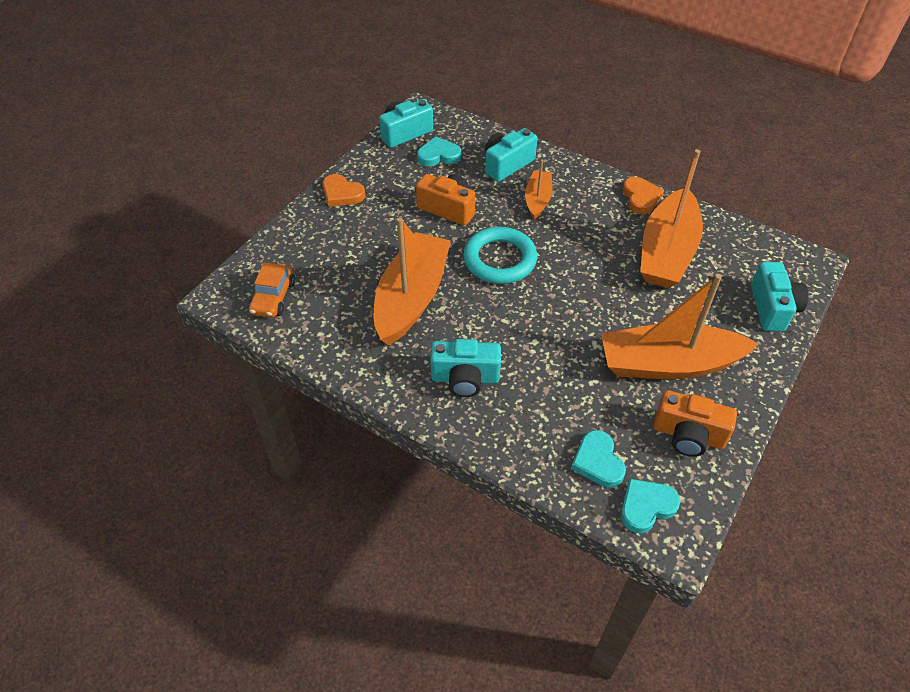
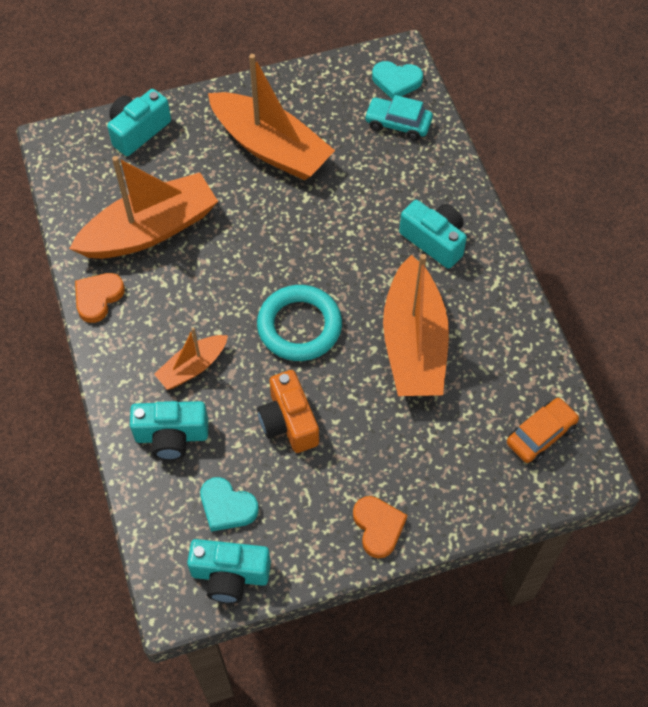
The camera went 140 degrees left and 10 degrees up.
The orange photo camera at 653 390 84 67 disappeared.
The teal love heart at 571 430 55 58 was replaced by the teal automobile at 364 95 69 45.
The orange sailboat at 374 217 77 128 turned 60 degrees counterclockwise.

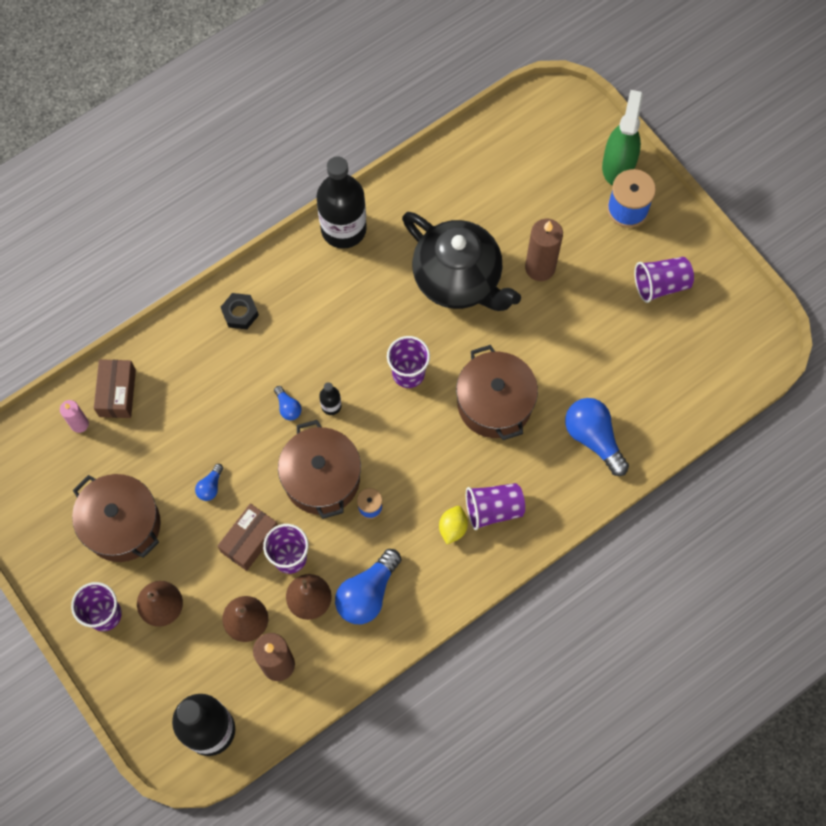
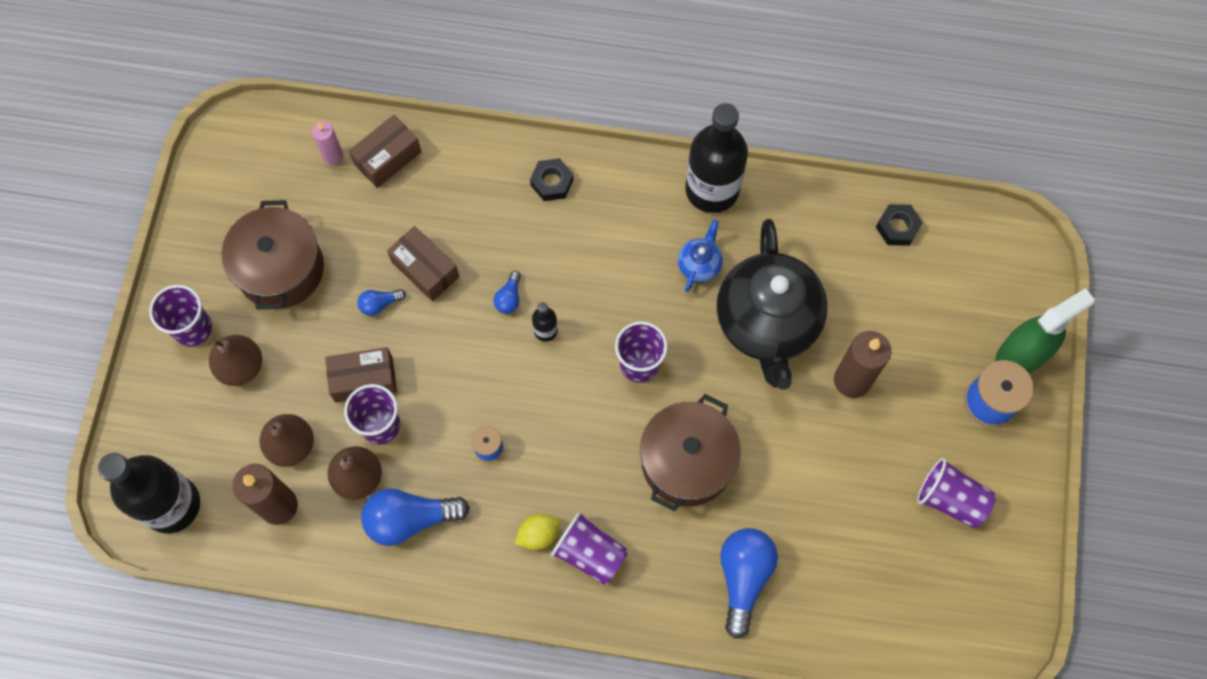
The camera went 45 degrees right and 0 degrees up.
The russet pot at 278 420 83 99 disappeared.
The russet package at 387 226 72 75 appeared.
The blue china teapot at 678 220 45 72 appeared.
The jet-black hexagon nut at 876 204 47 42 appeared.

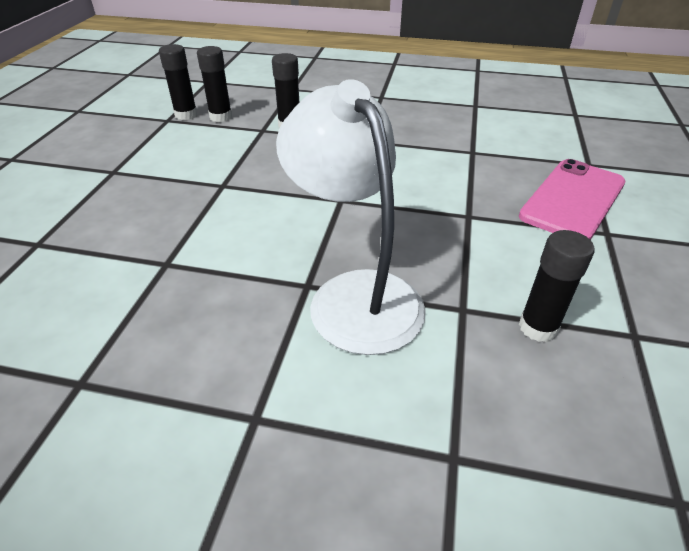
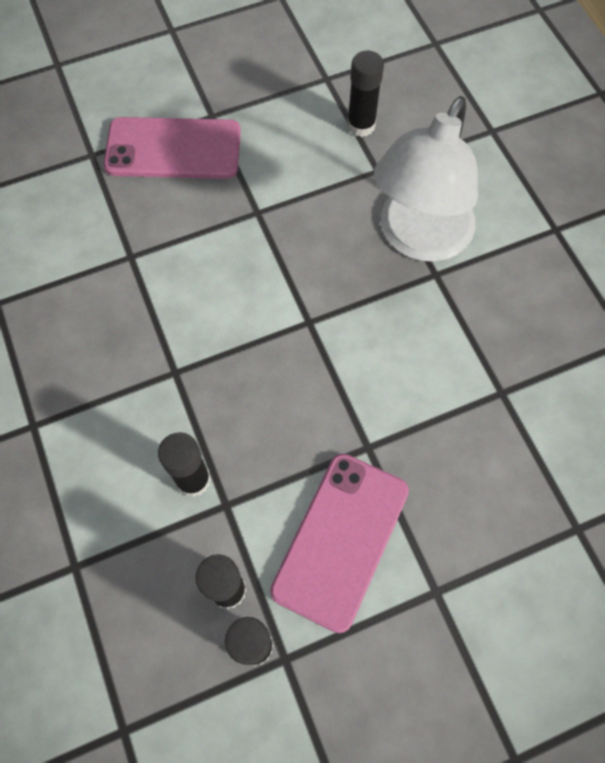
The camera went 125 degrees left and 25 degrees up.
The rose-pink mobile phone at 270 453 139 180 appeared.

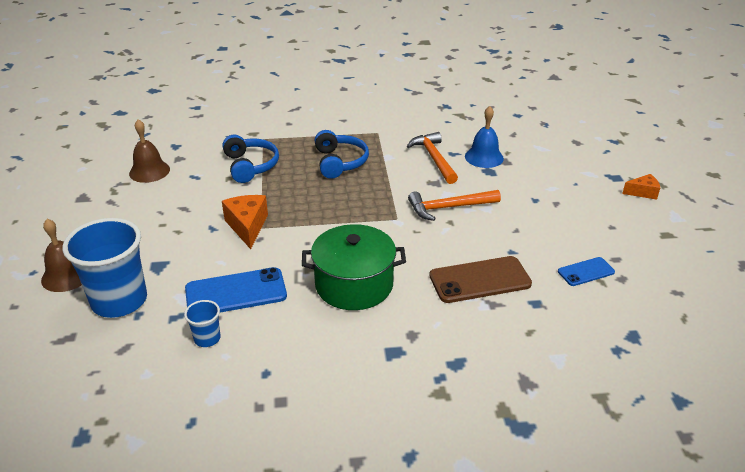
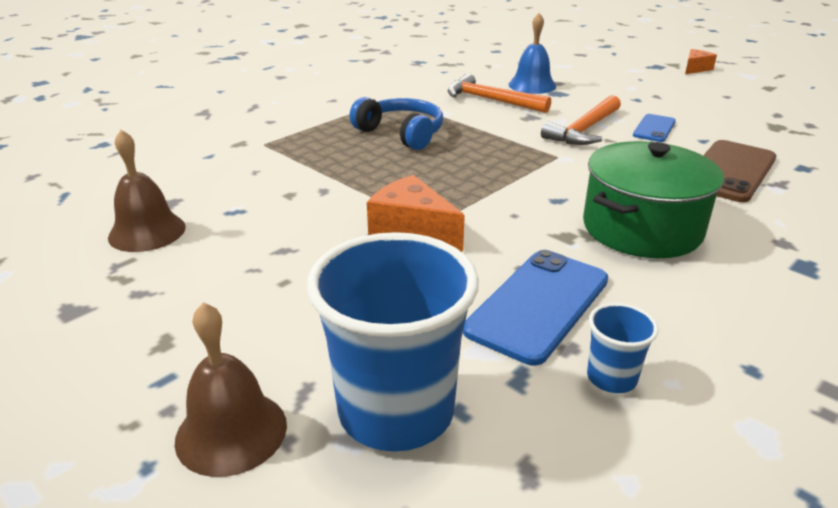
The camera went 40 degrees left and 5 degrees down.
The blue over-ear headphones at 222 135 57 48 disappeared.
The blue mobile phone moved from 558 257 57 29 to 633 114 43 28.

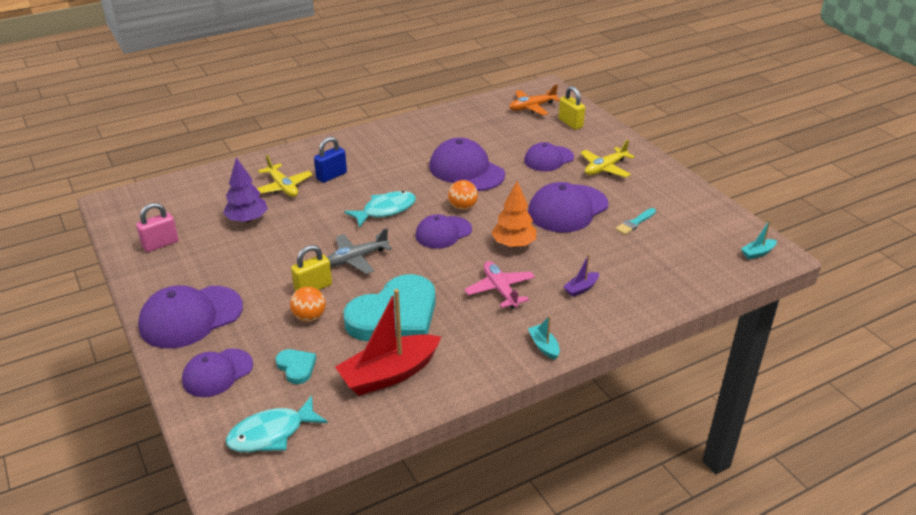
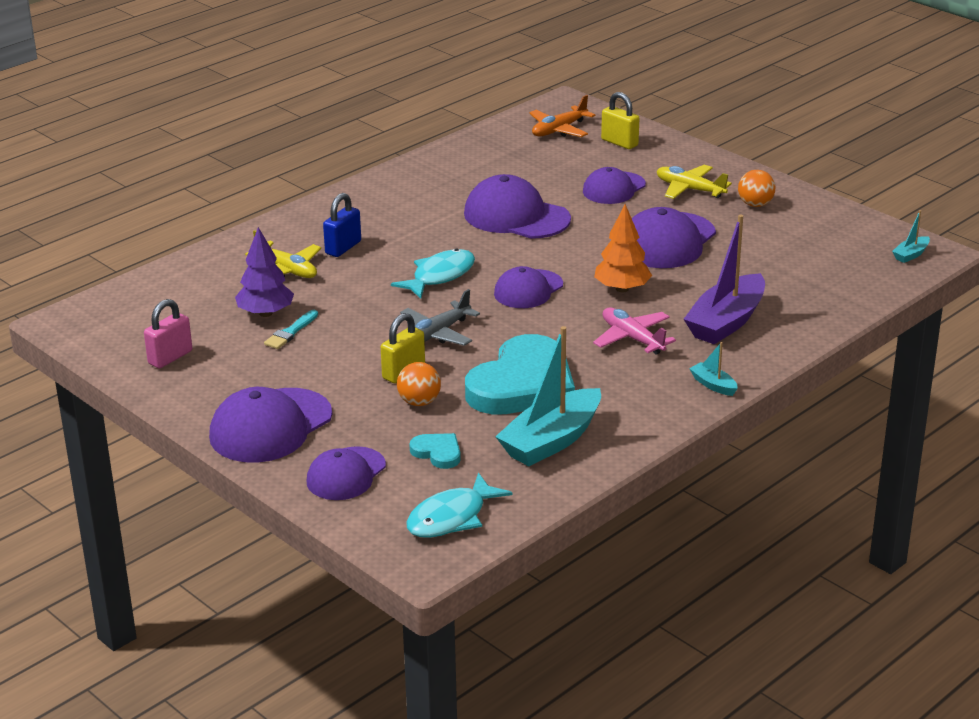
The camera went 15 degrees left and 5 degrees down.
The orange play ball moved from 448 180 30 30 to 738 170 38 37.
The teal paint brush moved from 615 208 41 27 to 264 310 54 39.
The scarlet sailboat at 335 289 106 107 became the teal sailboat at 495 326 106 140.
The golden toy plane at 580 140 55 38 turned 90 degrees clockwise.
The purple sailboat at 563 254 36 43 changed to 2.25 times the size.

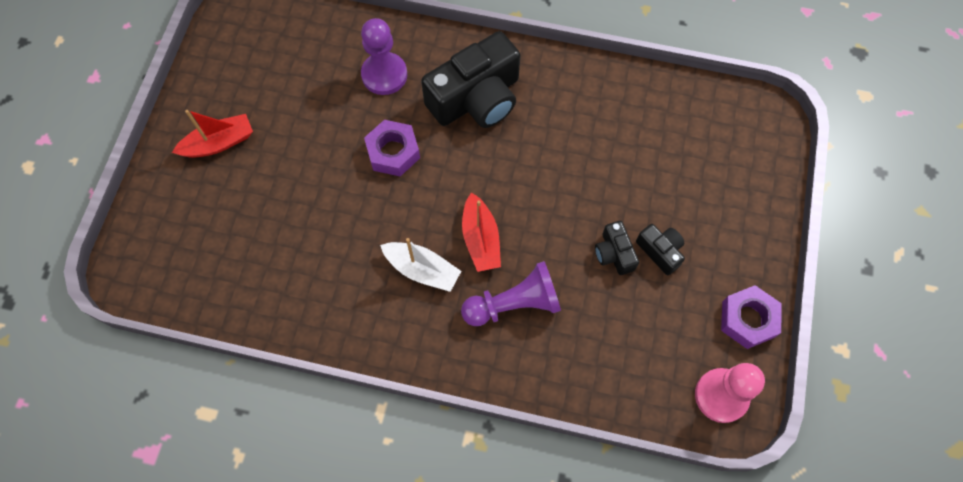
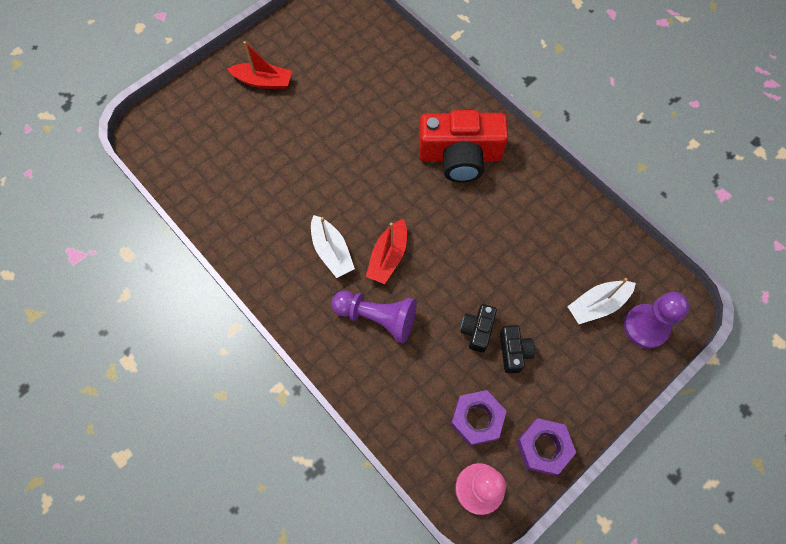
The camera went 35 degrees right and 0 degrees up.
The pure white sailboat at 567 278 69 46 appeared.
The purple game pawn moved from 361 18 46 77 to 624 292 66 57.
The purple hexagon nut moved from 364 120 56 57 to 451 390 55 56.
The jet-black photo camera at 421 31 100 97 became the scarlet photo camera at 419 110 89 73.

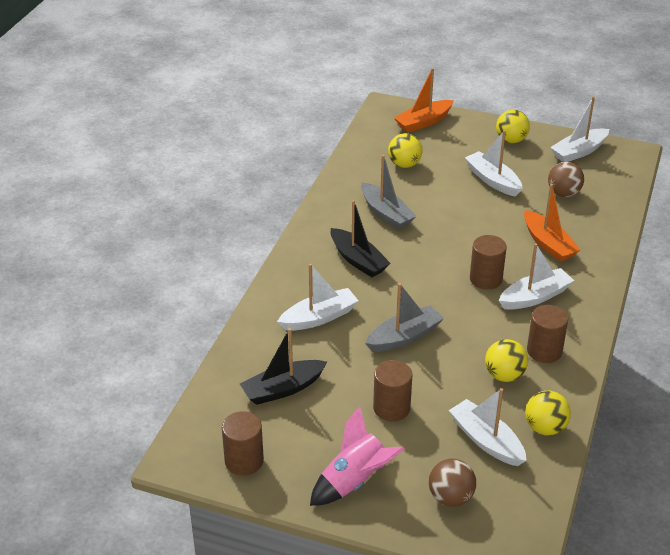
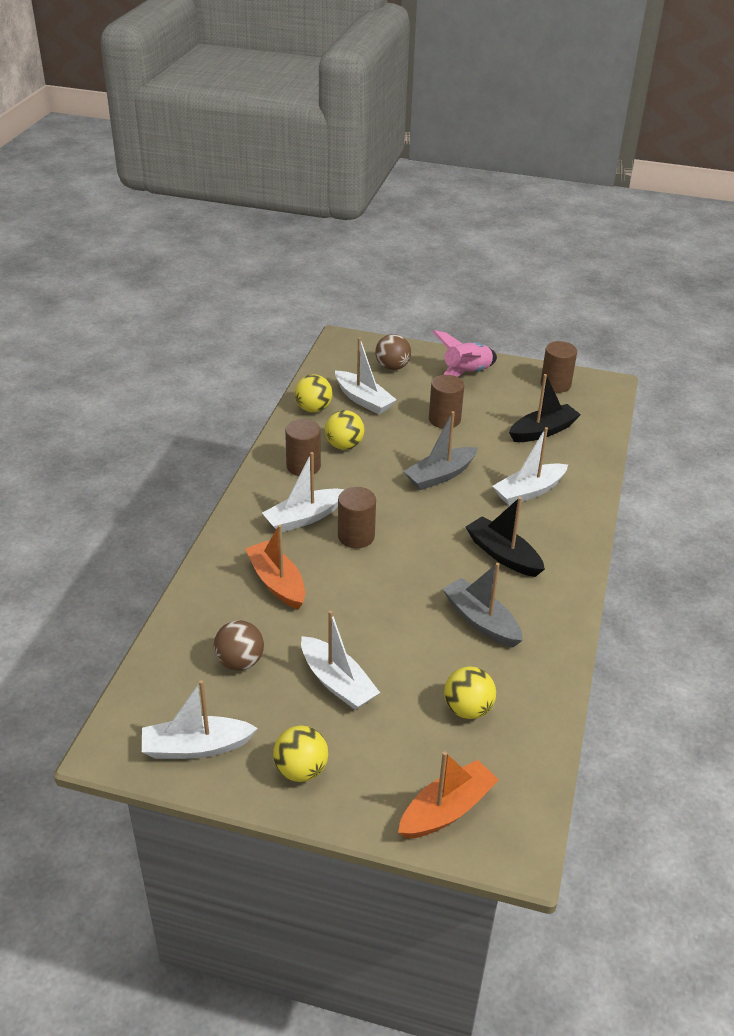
The camera went 175 degrees right and 0 degrees up.
The pure white sailboat at 550 96 59 66 turned 150 degrees counterclockwise.

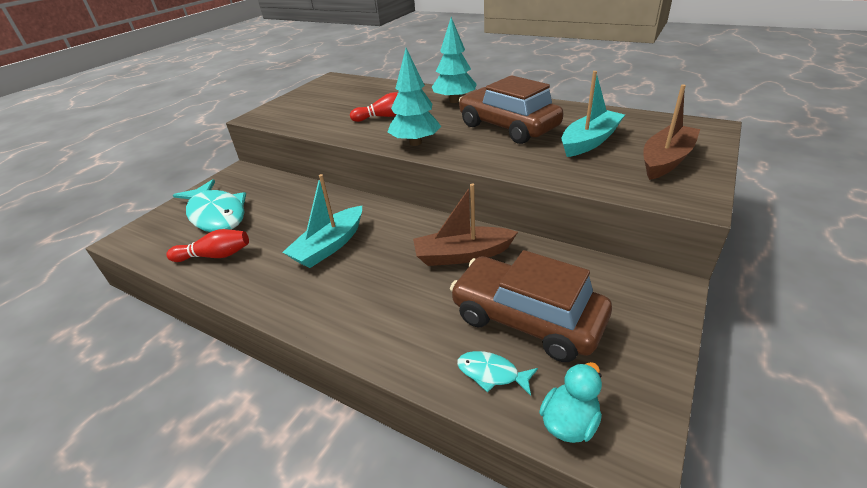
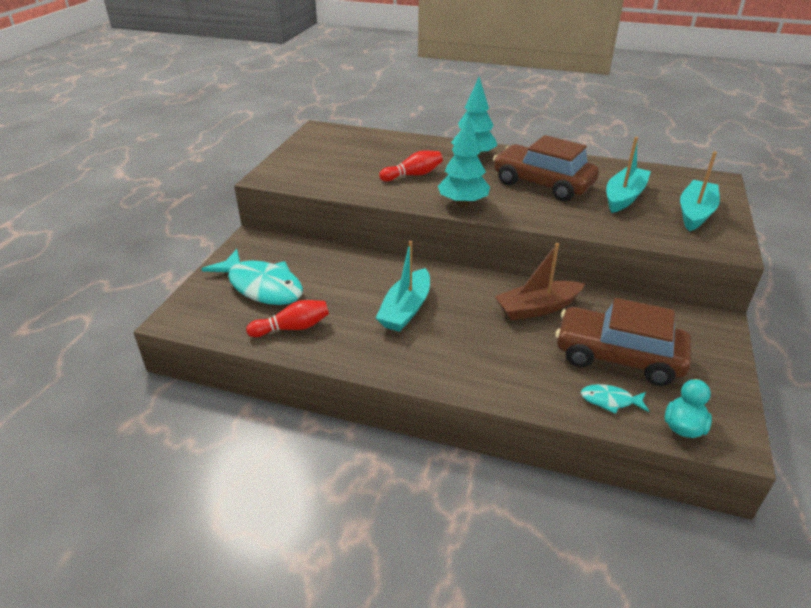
The camera went 15 degrees left and 0 degrees up.
The russet sailboat at 643 84 57 96 became the teal sailboat at 680 151 40 81.

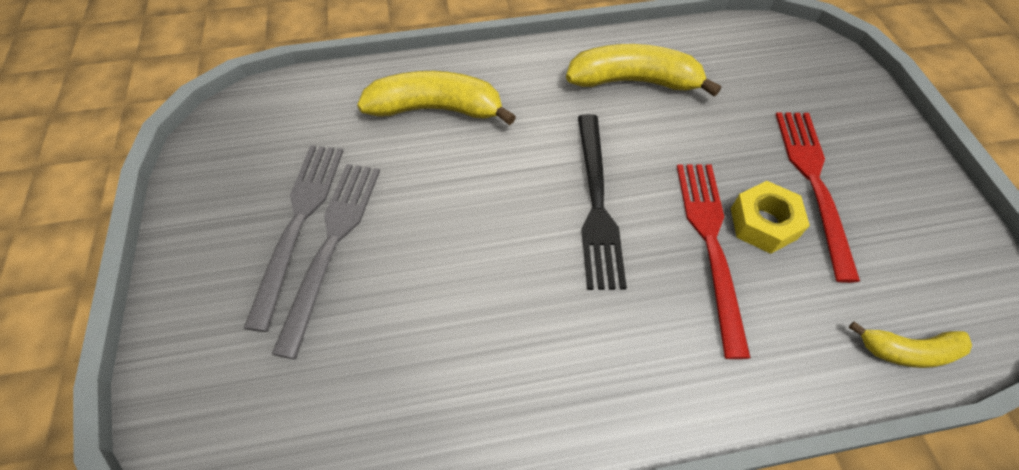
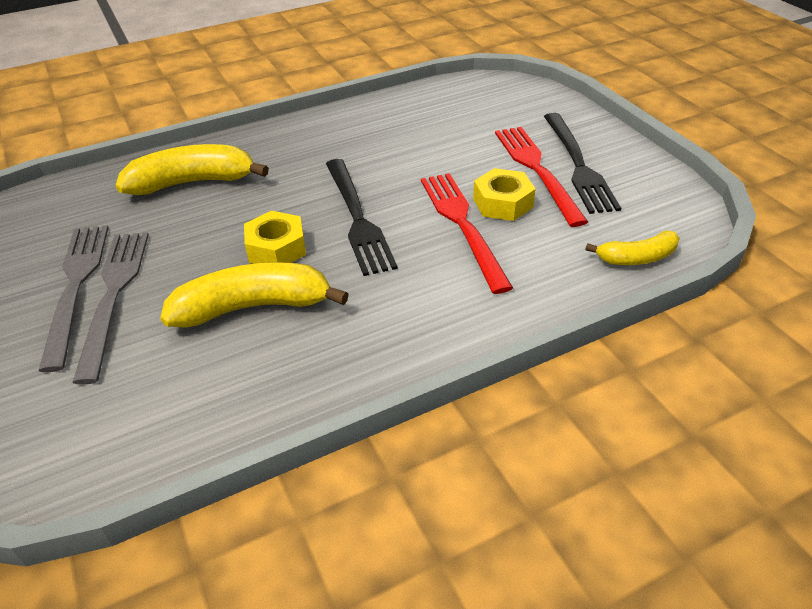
The camera went 15 degrees left and 15 degrees down.
The golden hexagon nut at 244 211 62 53 appeared.
The jet-black dinner fork at 544 113 77 101 appeared.
The golden banana fruit moved from 566 44 155 53 to 160 262 189 66.

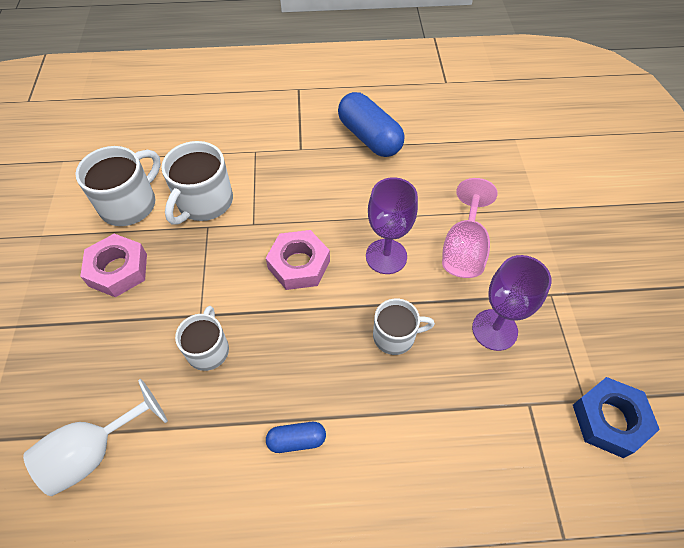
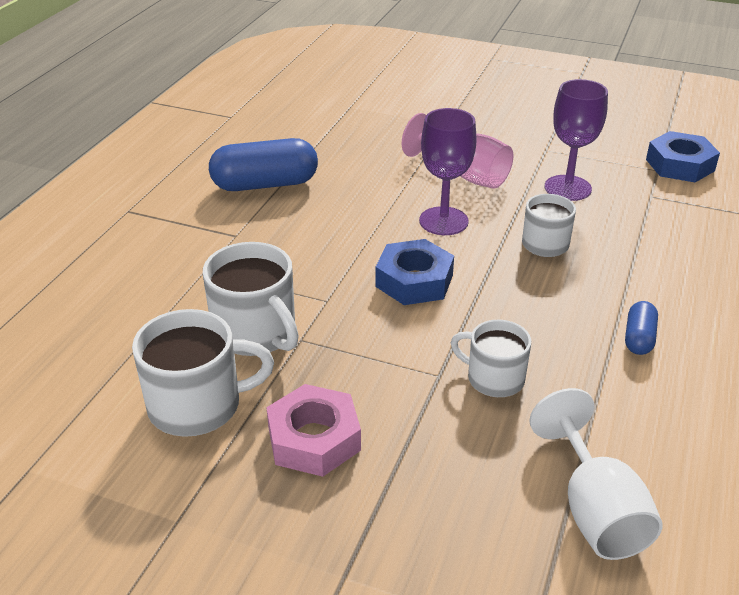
The camera went 65 degrees left and 20 degrees down.
The rose-pink hexagon nut at 266 230 64 60 became the blue hexagon nut at 376 239 78 66.
The pure white tea mug at 75 146 86 80 turned 105 degrees clockwise.

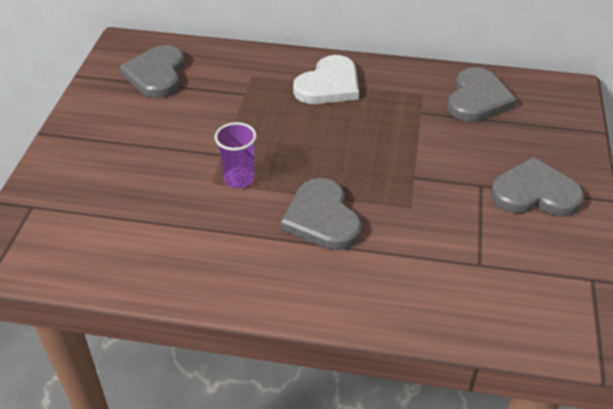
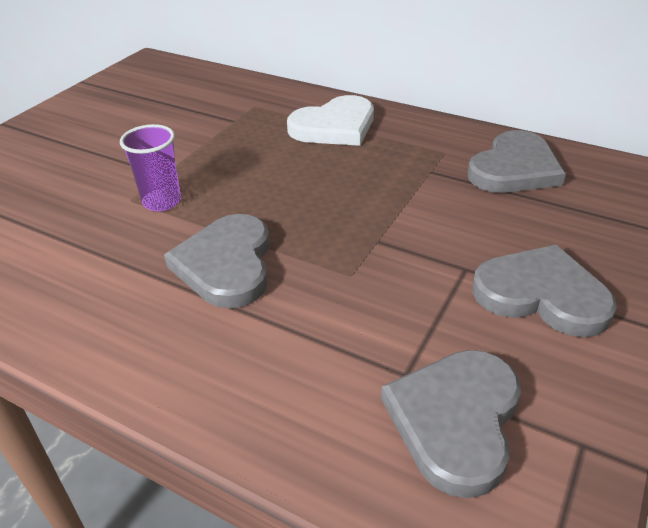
The camera went 20 degrees right and 5 degrees down.
The grey love heart moved from 120 45 65 53 to 381 350 140 148.

